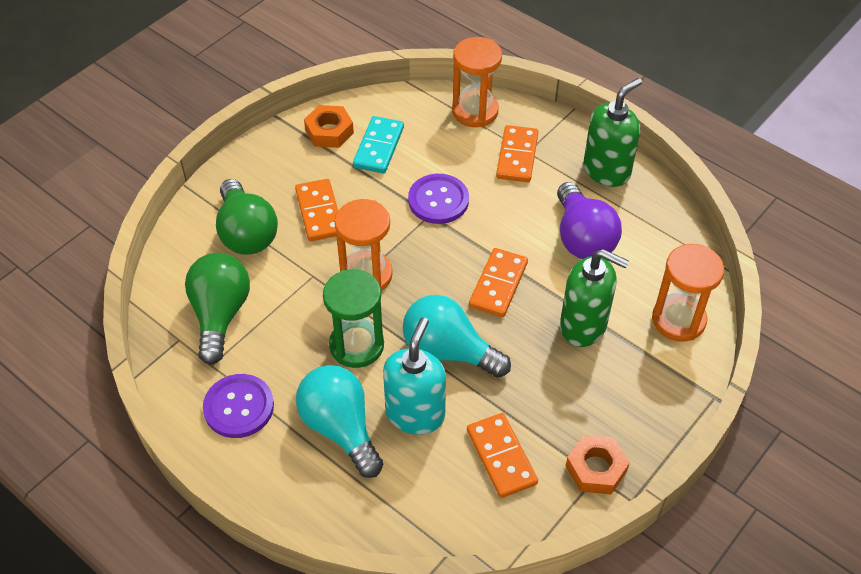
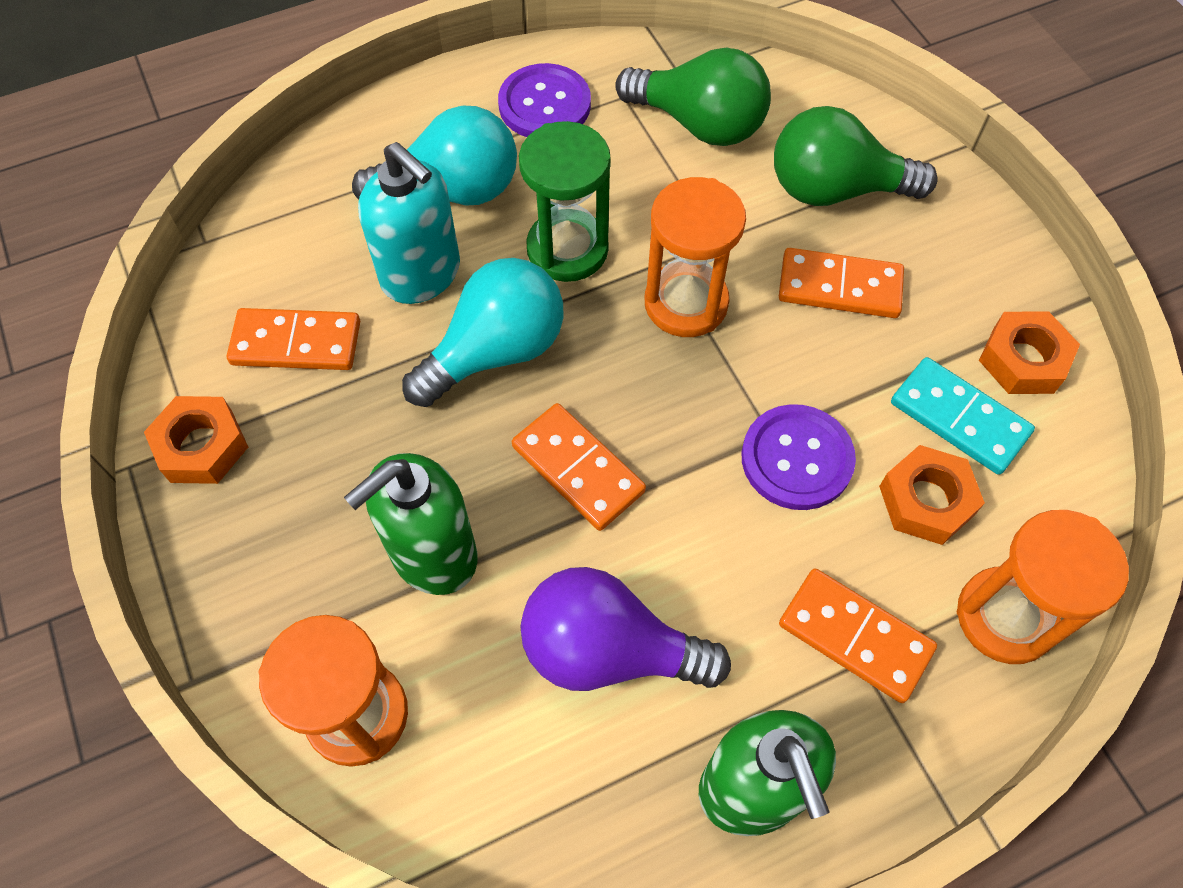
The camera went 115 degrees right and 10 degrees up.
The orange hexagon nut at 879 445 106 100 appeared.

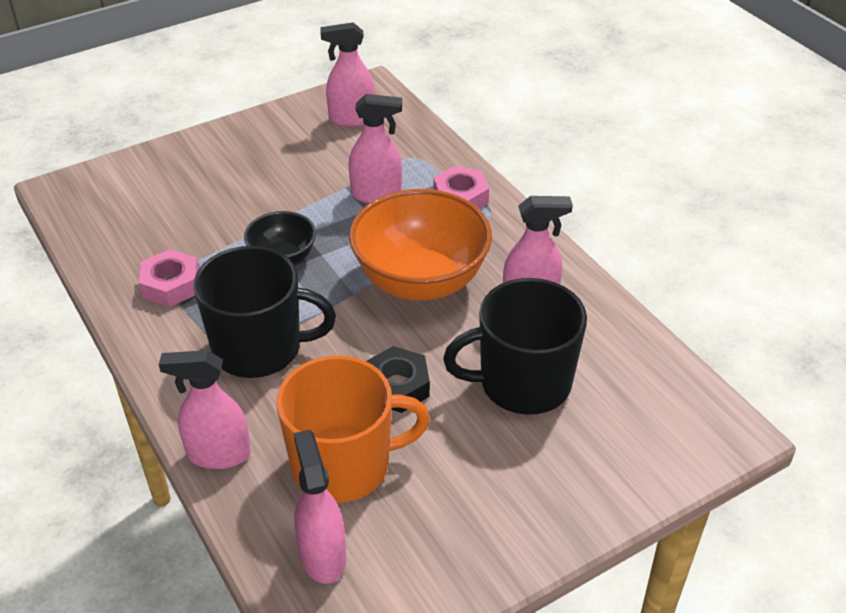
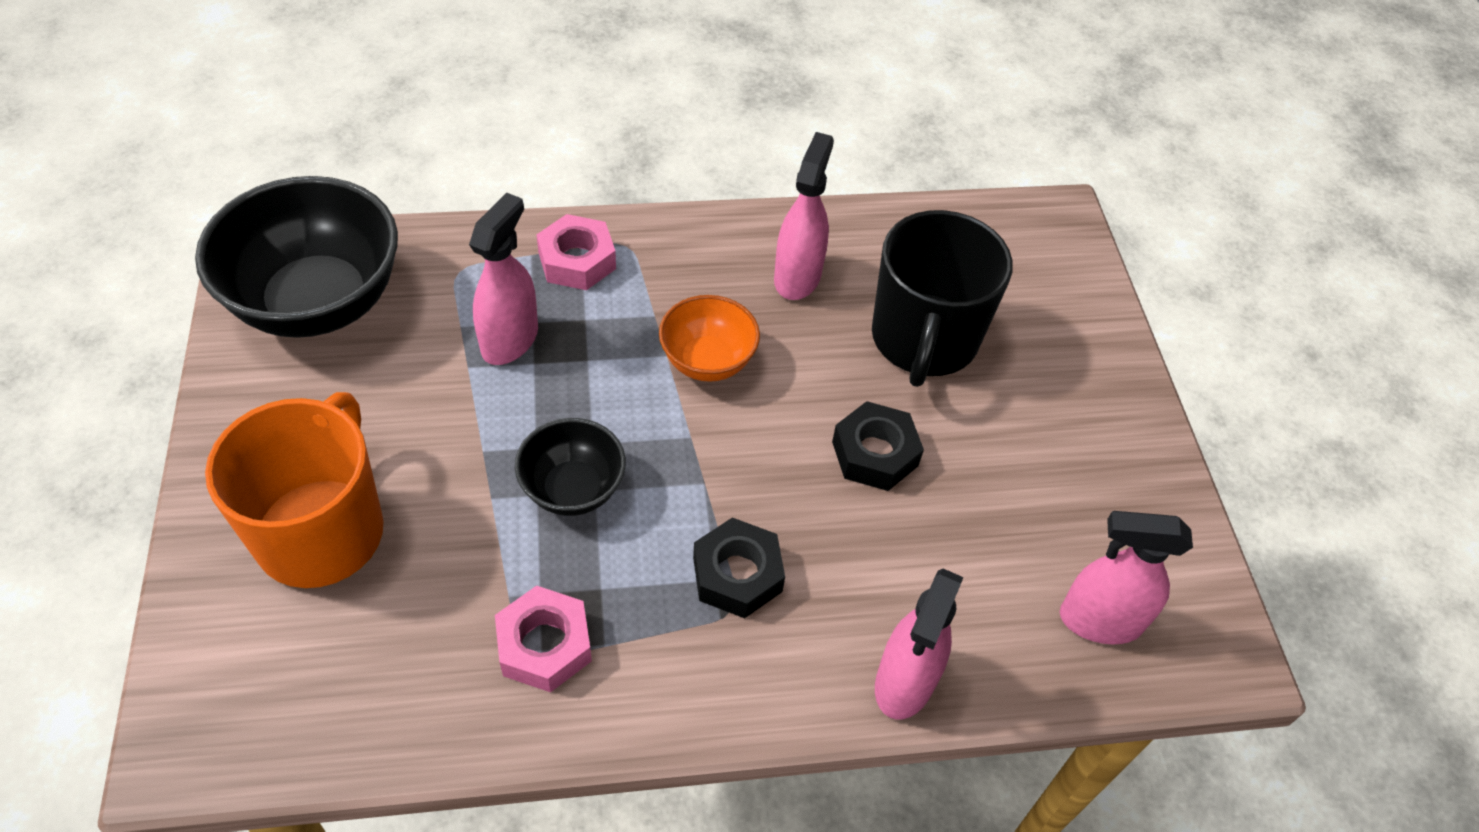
The camera went 70 degrees left and 10 degrees up.
The orange tea mug moved from 276 355 154 148 to 205 392 179 196.
The jet-black tea mug at 193 246 143 132 was replaced by the jet-black hexagon nut at 693 517 92 101.
The rose-pink spray cleaner at 320 22 55 105 was replaced by the jet-black serving bowl at 195 176 203 162.
The orange serving bowl at 349 189 143 112 changed to 0.53 times the size.

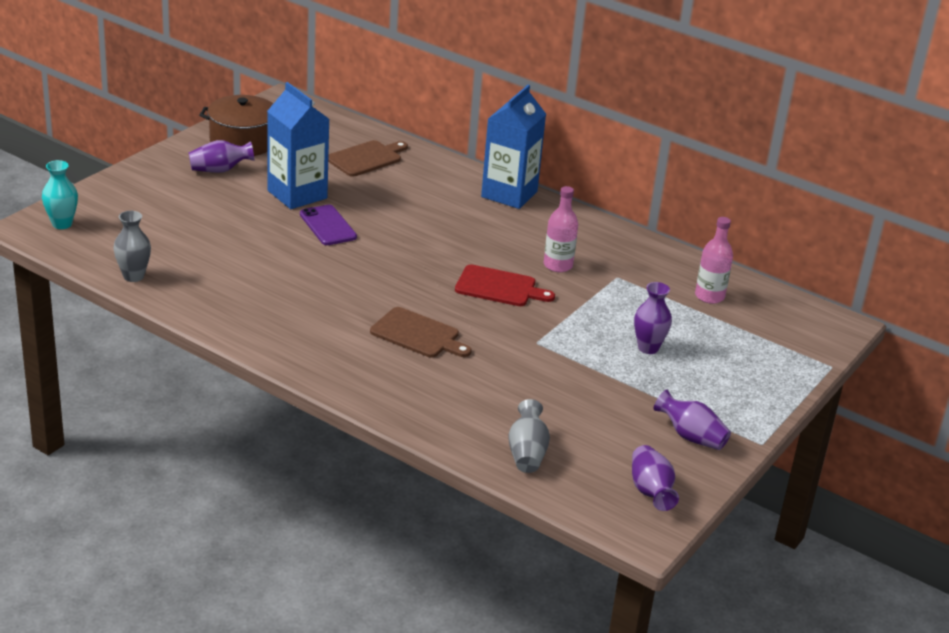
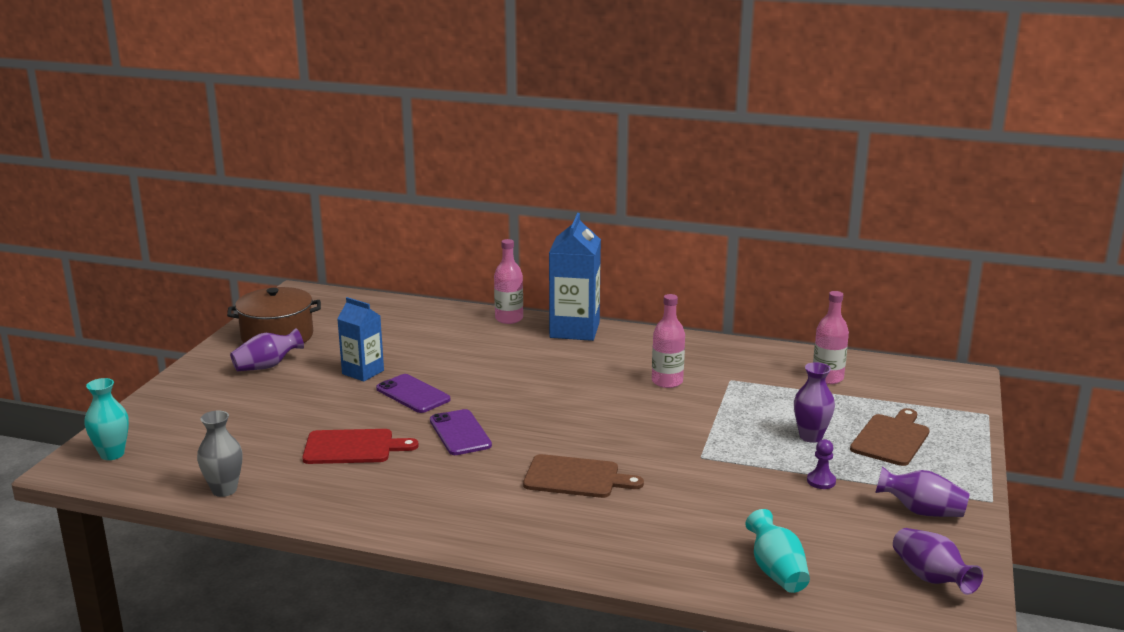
The camera went 15 degrees left and 10 degrees down.
The purple mobile phone at 430 409 62 46 appeared.
The rose-pink drink bottle at 494 239 29 85 appeared.
The purple game pawn at 807 439 29 50 appeared.
The russet cutting board moved from 328 140 80 37 to 850 408 80 58.
The scarlet cutting board moved from 455 264 100 42 to 302 429 117 35.
The grey vase at 508 399 42 74 became the teal vase at 746 509 64 84.
The blue carton at 267 82 62 127 changed to 0.62 times the size.

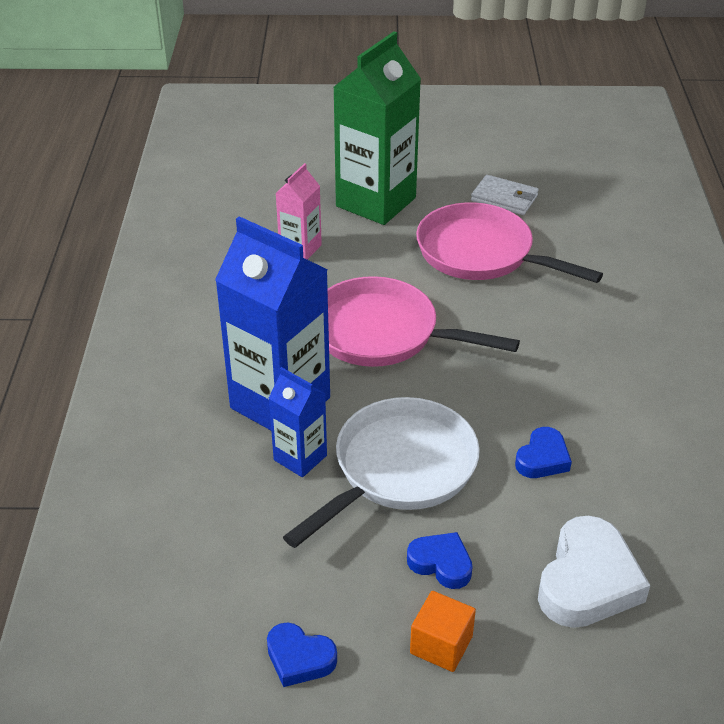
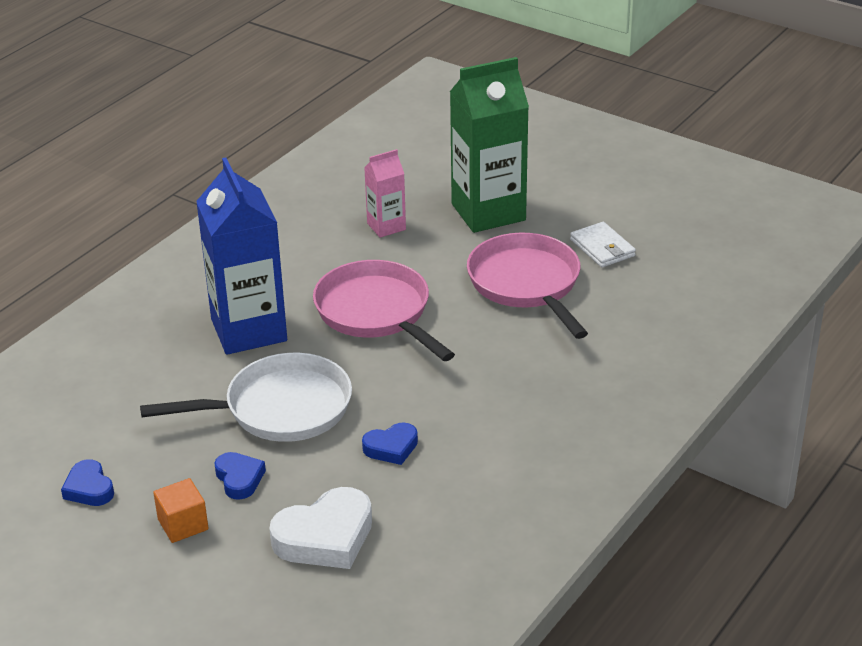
The camera went 35 degrees right and 5 degrees down.
The blue carton at 269 367 58 110 disappeared.

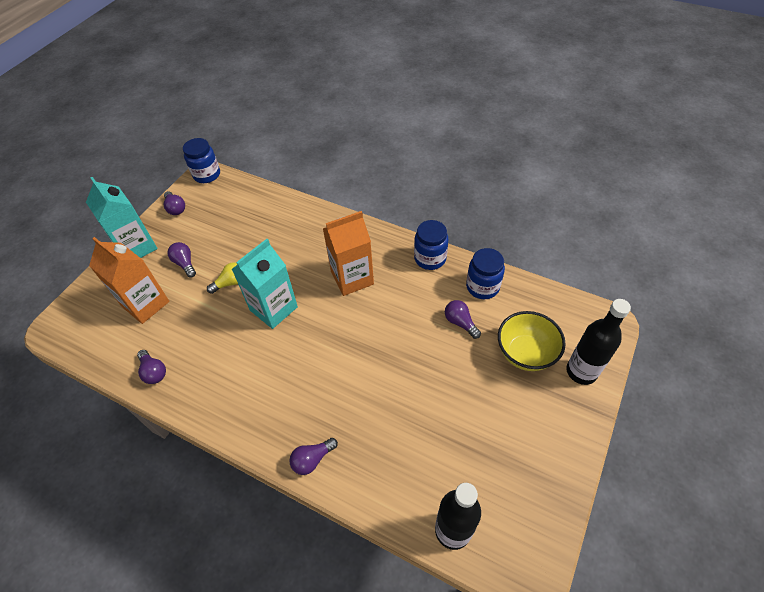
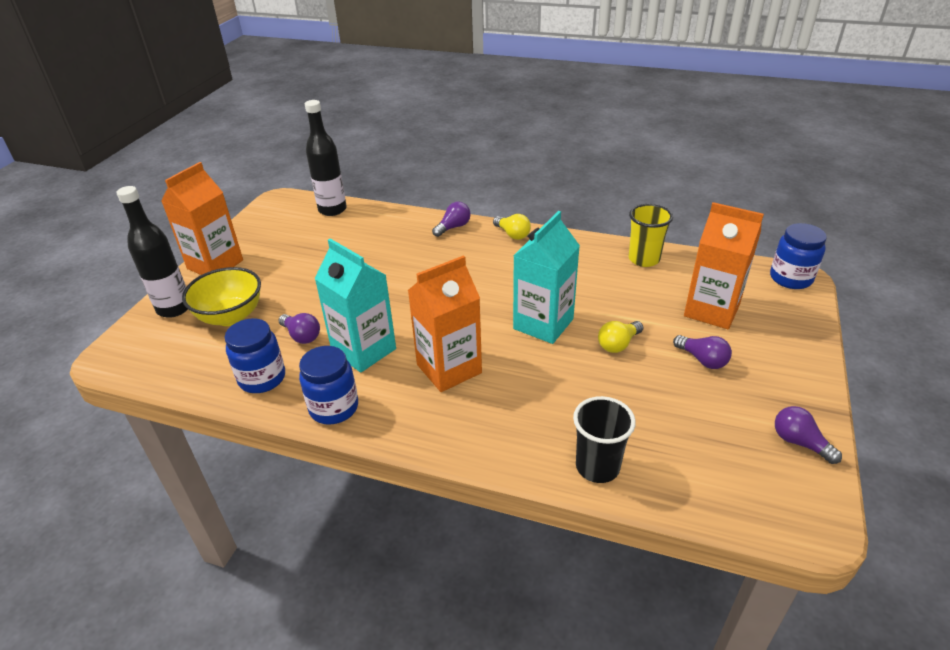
The camera went 170 degrees right and 15 degrees down.
The orange carton at 161 162 82 113 appeared.
The golden bulb at 493 214 38 26 appeared.
The jet-black cup at 573 396 63 87 appeared.
The teal carton moved from 86 177 72 81 to 314 239 82 133.
The blue preserve jar moved from 183 138 37 45 to 770 223 57 66.
The purple bulb at 137 350 29 34 was replaced by the golden cup at 629 204 44 63.

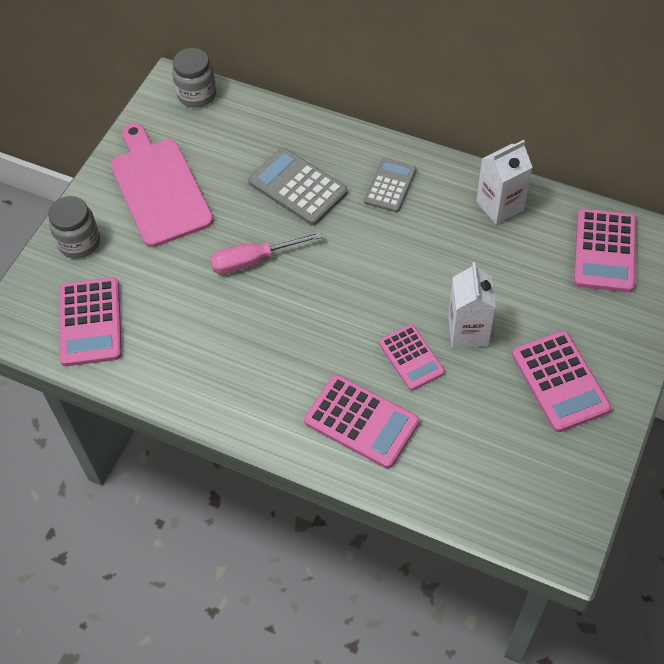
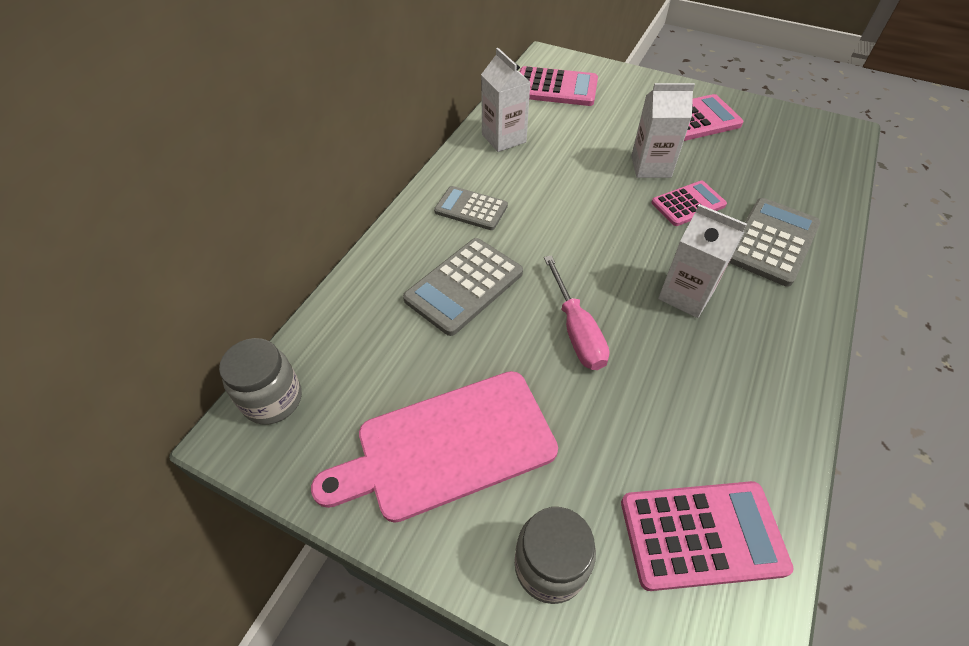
The camera went 90 degrees left and 5 degrees down.
The pure white carton at 658 204 89 114 appeared.
The rose-pink adding machine at 304 375 115 94 became the grey adding machine at 729 198 92 89.

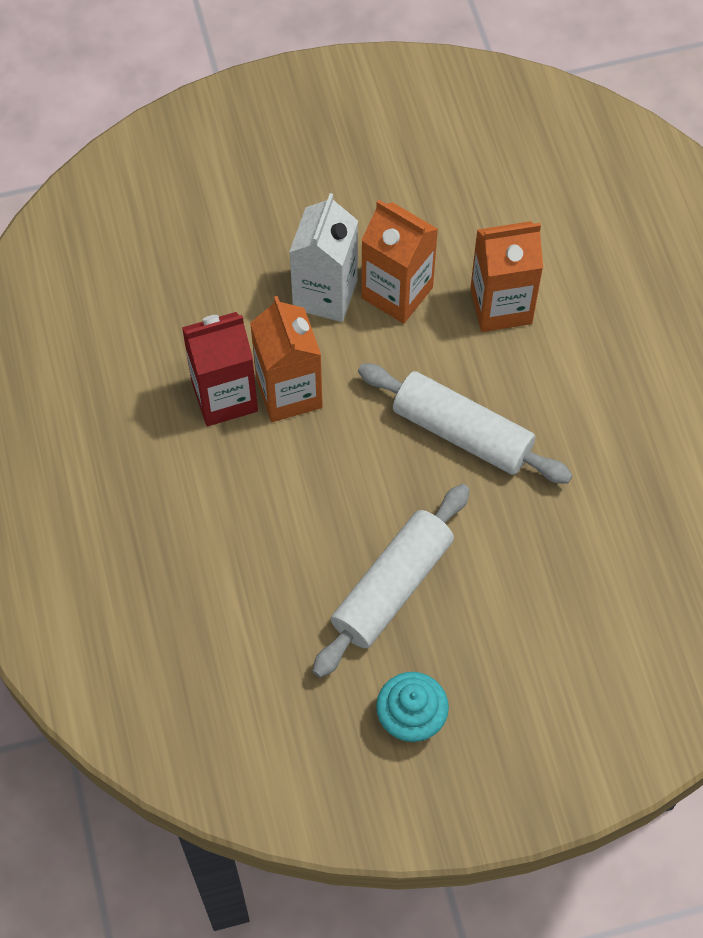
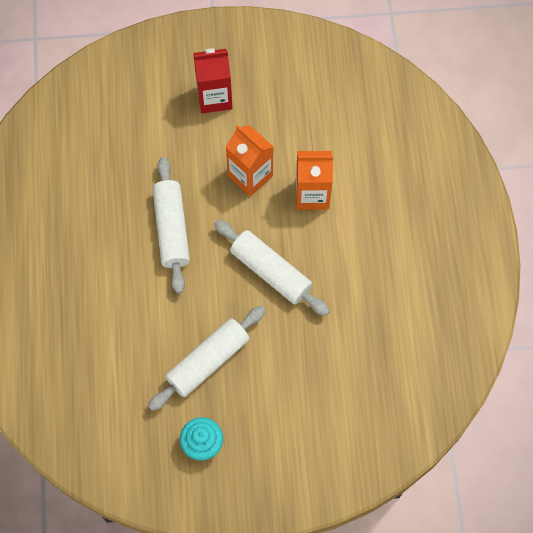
The camera went 10 degrees right and 5 degrees up.
The pure white carton at 289 193 69 129 disappeared.
The scarlet carton moved from 182 312 76 114 to 193 48 40 65.
The orange carton at 250 296 73 126 was replaced by the pure white pastry roller at 152 157 38 137.

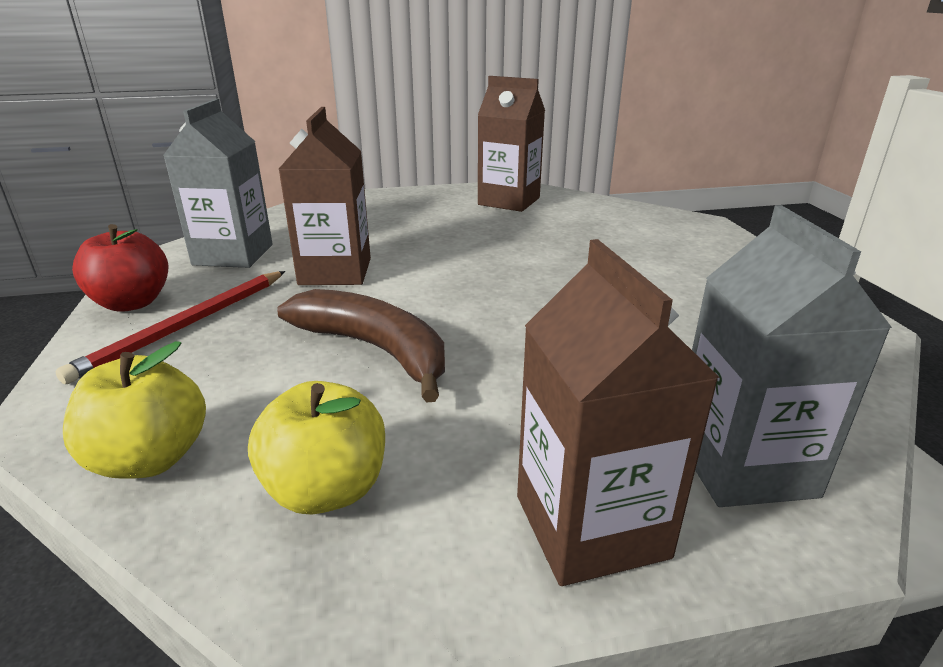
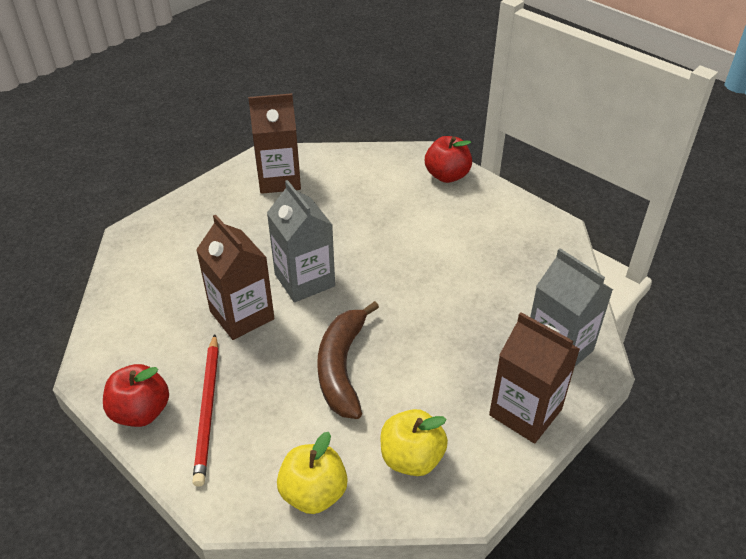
The camera went 35 degrees left and 15 degrees up.
The scarlet toy apple at 425 136 47 47 appeared.
The grey carton moved from 163 99 110 169 to 267 180 68 122.
The russet banana fruit at 277 289 168 114 turned 90 degrees counterclockwise.

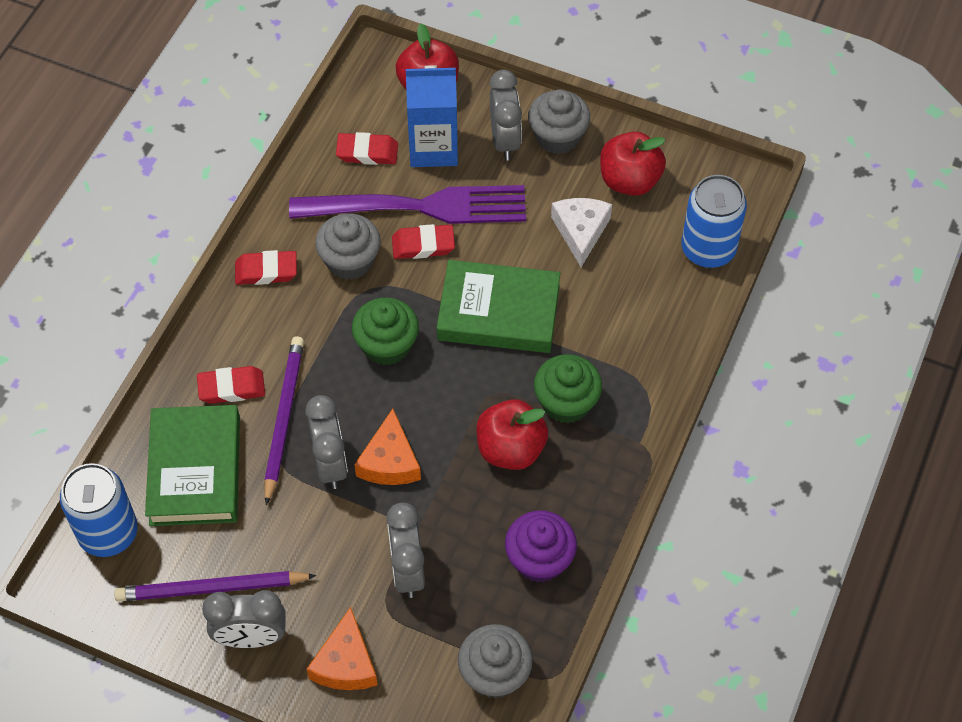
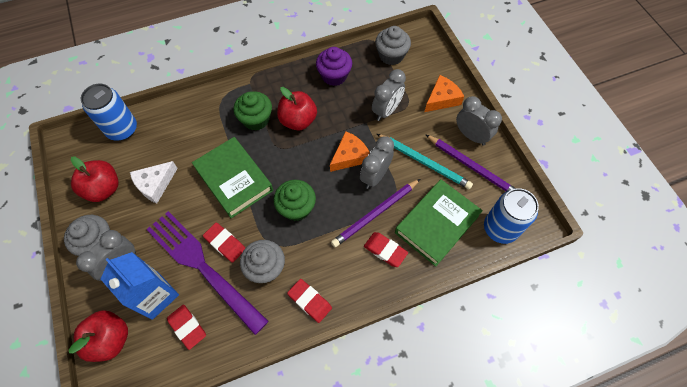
The camera went 135 degrees left and 5 degrees up.
The teal wooden pencil at 377 134 96 55 appeared.

